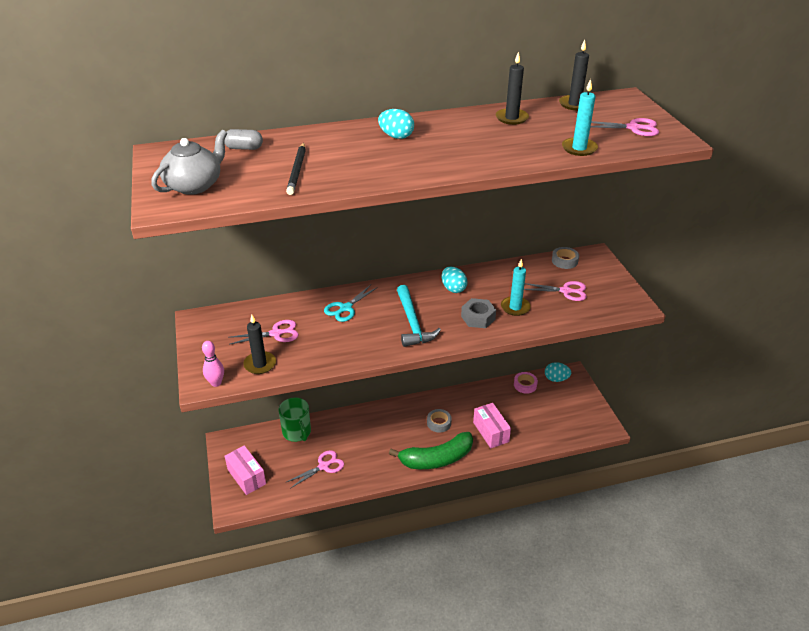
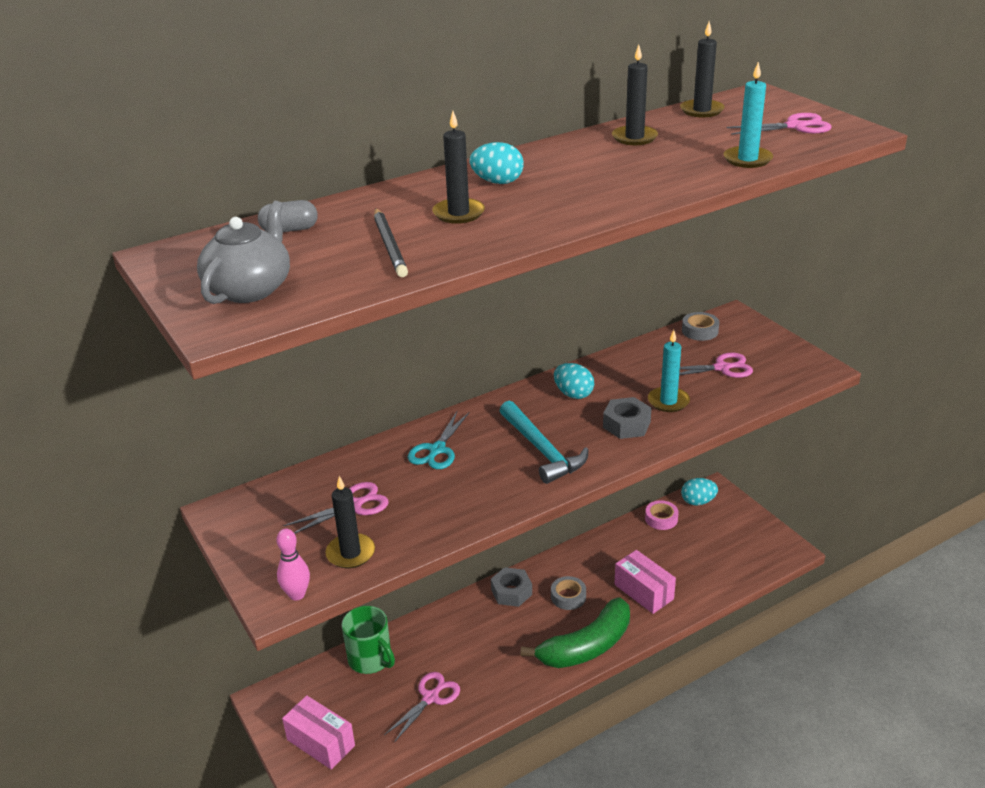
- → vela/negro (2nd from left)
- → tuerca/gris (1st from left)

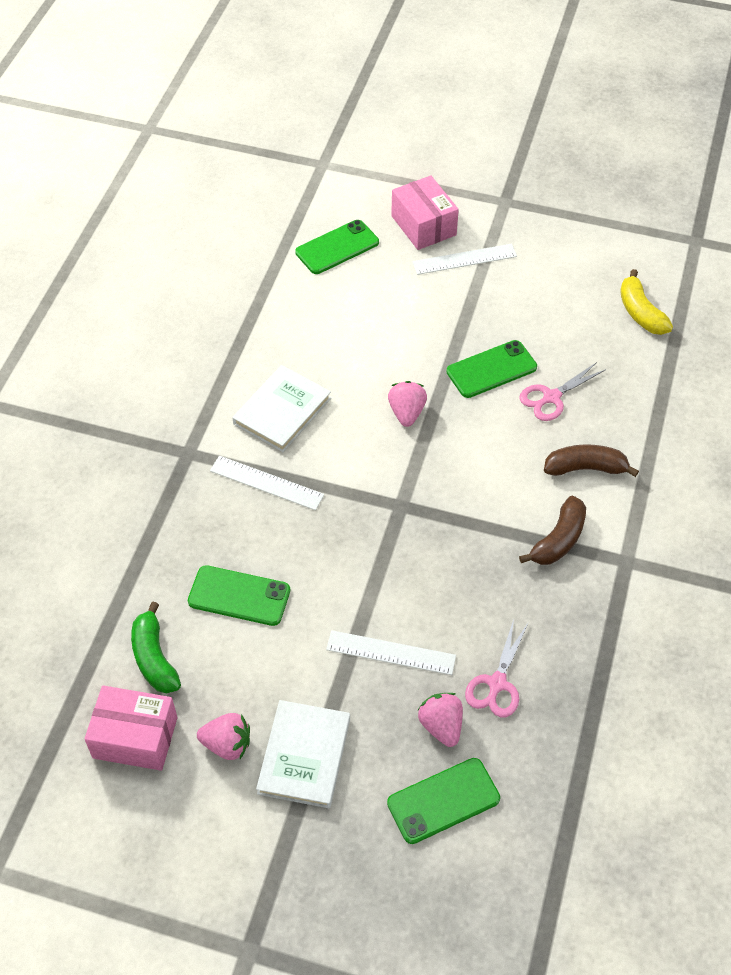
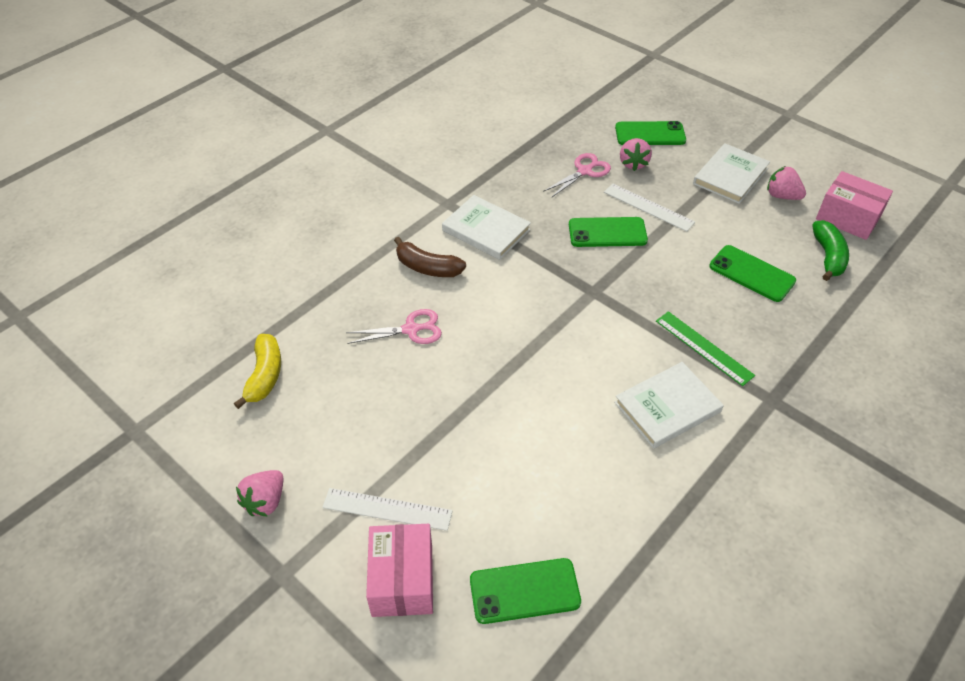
fresa/rosa (2nd from left in the first image) → fresa/rosa (1st from left), move
móvil/verde (4th from left in the first image) → móvil/verde (2nd from left), move
plátano/marrón (1st from left) → libro/blanco (1st from left)
regla/blanco (1st from left) → regla/verde

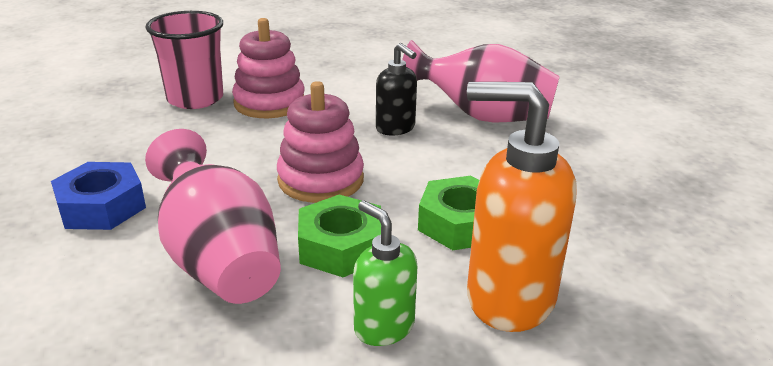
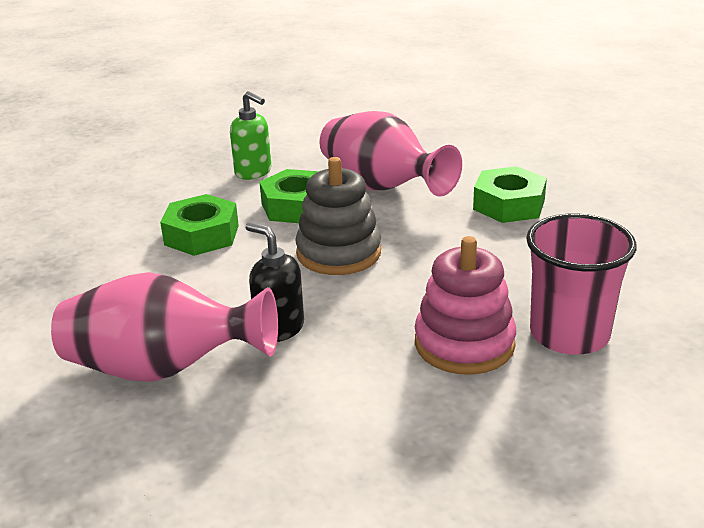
dispensador de jabón/naranja → -
tuerca/azul → tuerca/verde (3rd from left)
juguete apilable/rosa (2nd from left) → juguete apilable/gris

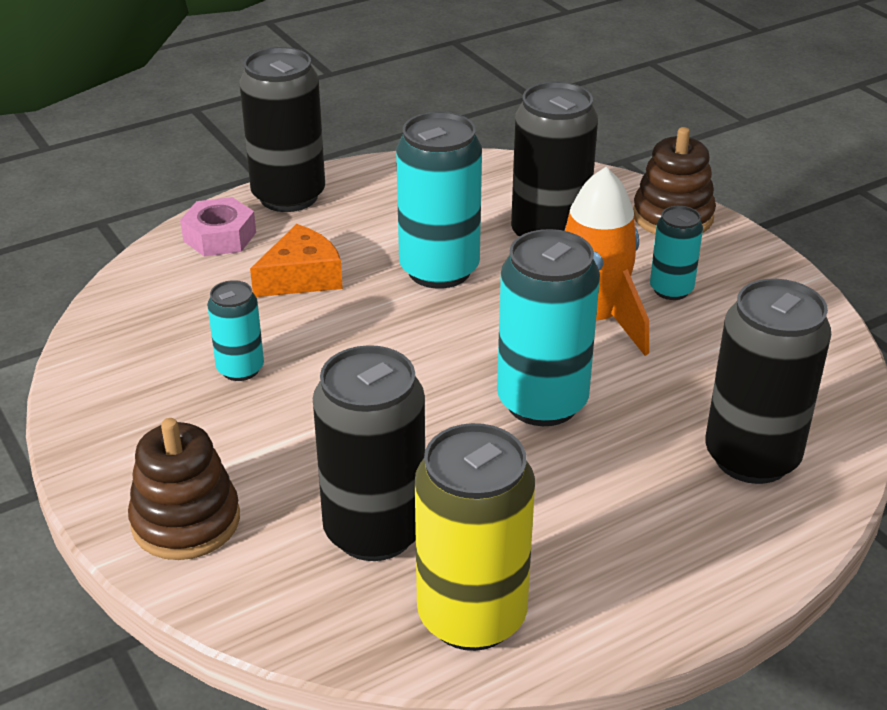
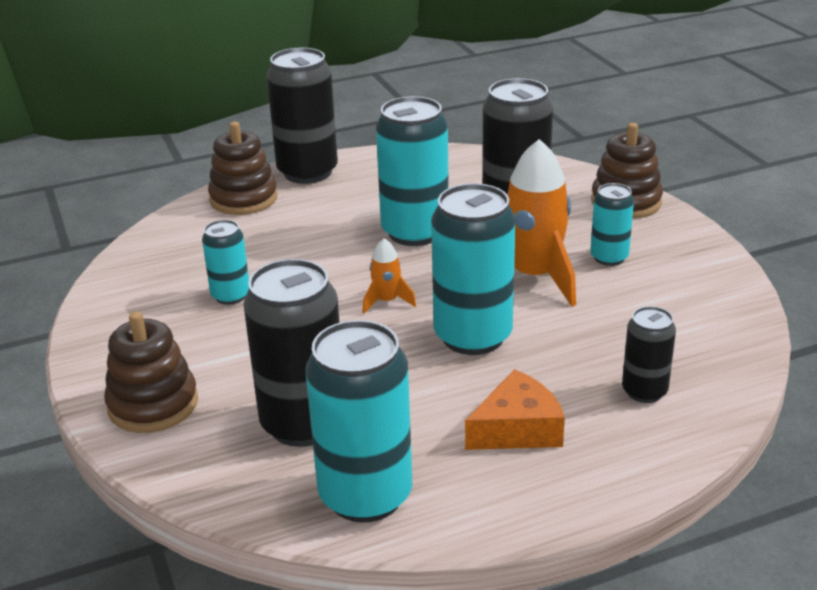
- → cohete/naranja (1st from left)
queso/naranja, move
tuerca/rosa → juguete apilable/marrón (2nd from left)
lata/amarillo → lata/turquesa (2nd from left)
lata/negro (4th from left), x0.54

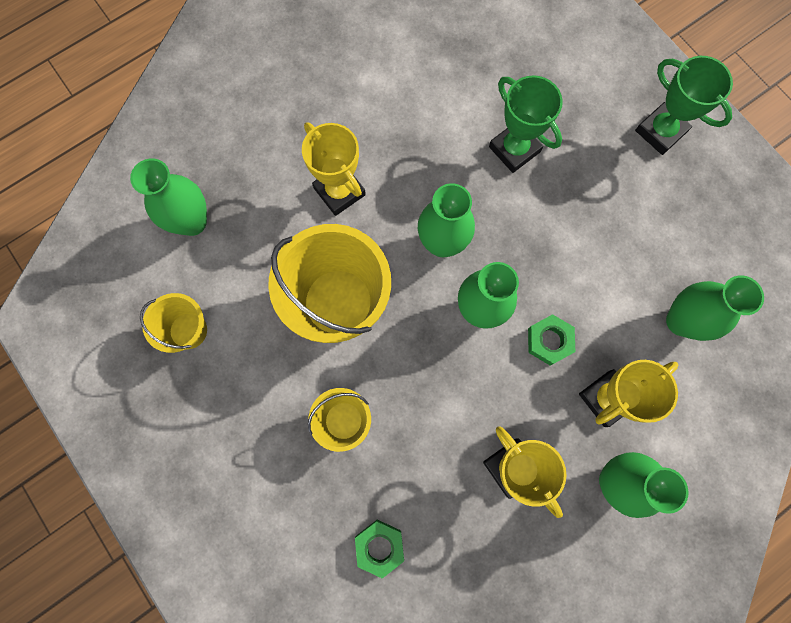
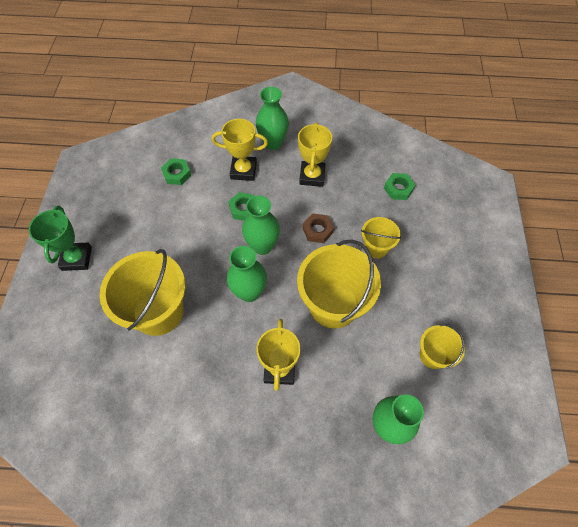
- → tuerca/marrón
trofeo/verde (1st from left) → balde/amarillo (1st from left)
florero/verde (5th from left) → tuerca/verde (1st from left)

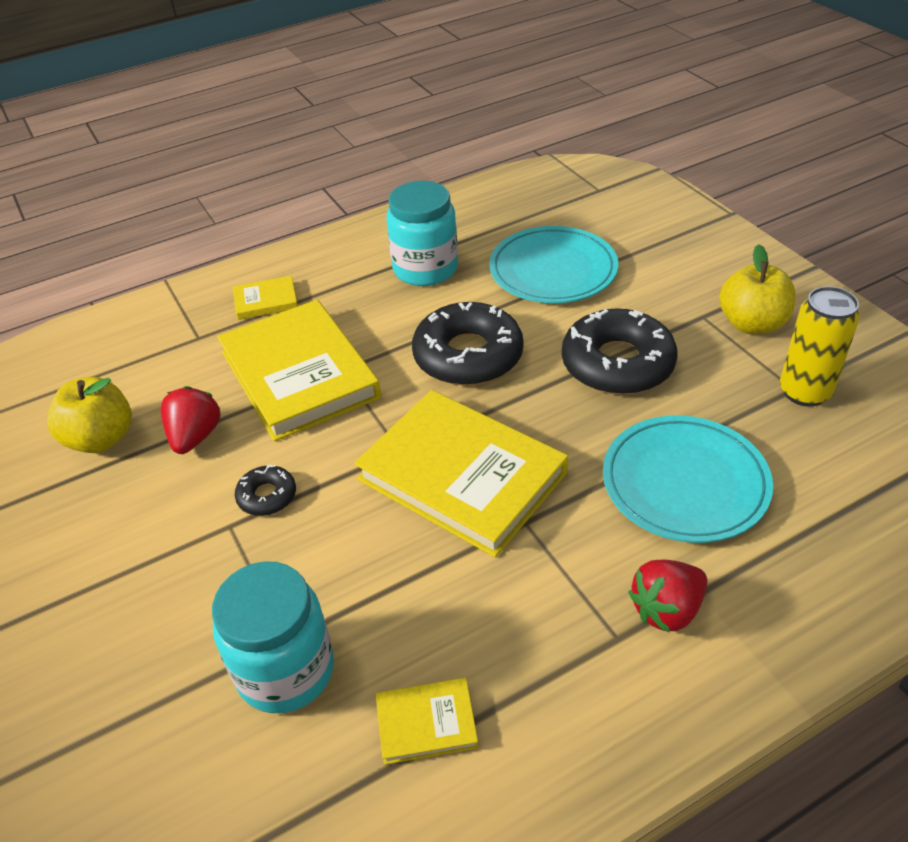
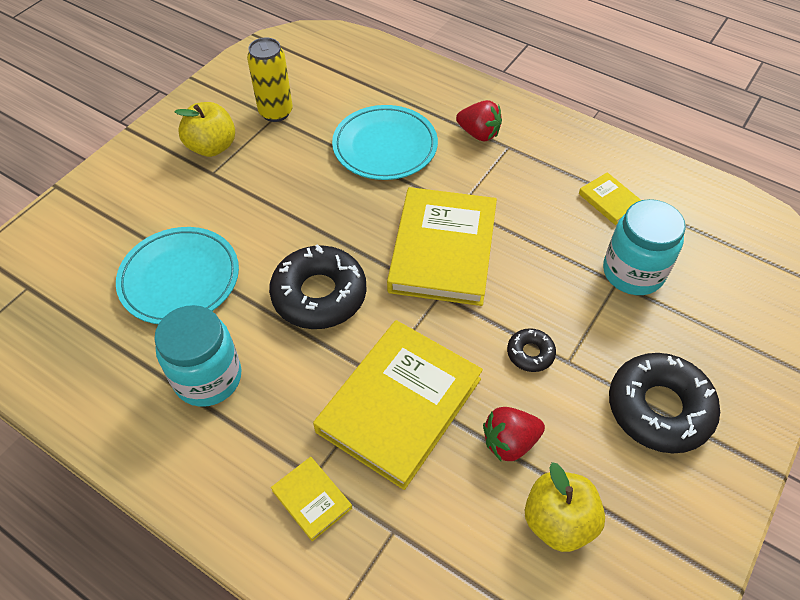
rosquilla/negro (3rd from left), move

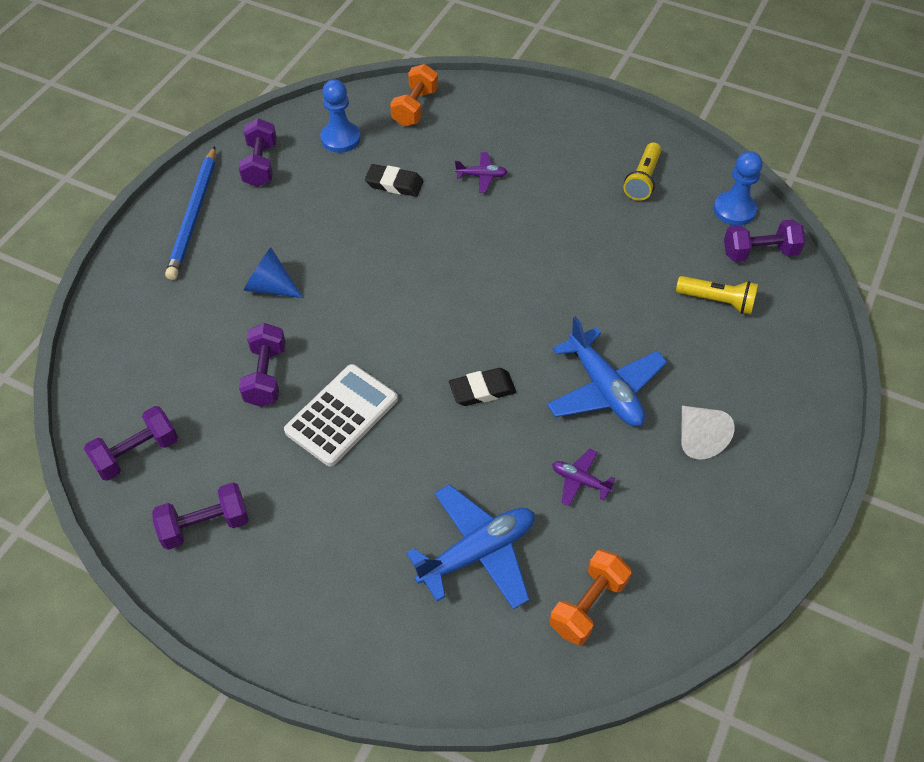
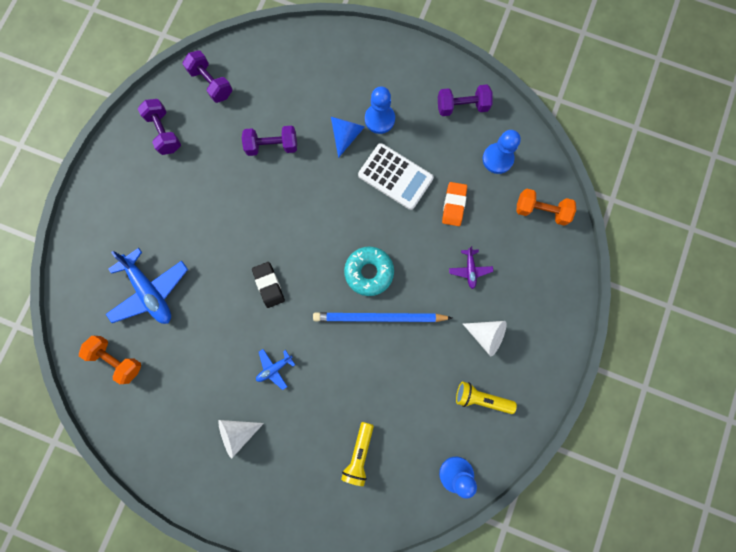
avión/morado (2nd from left) → -
mancuerna/morado (5th from left) → -
- → rosquilla/turquesa
- → peón/azul (1st from left)
- → cono/blanco (2nd from left)
lápiz/azul, move
calculadora/blanco, move
goma de borrar/negro (1st from left) → goma de borrar/naranja
avión/azul (2nd from left), x0.49

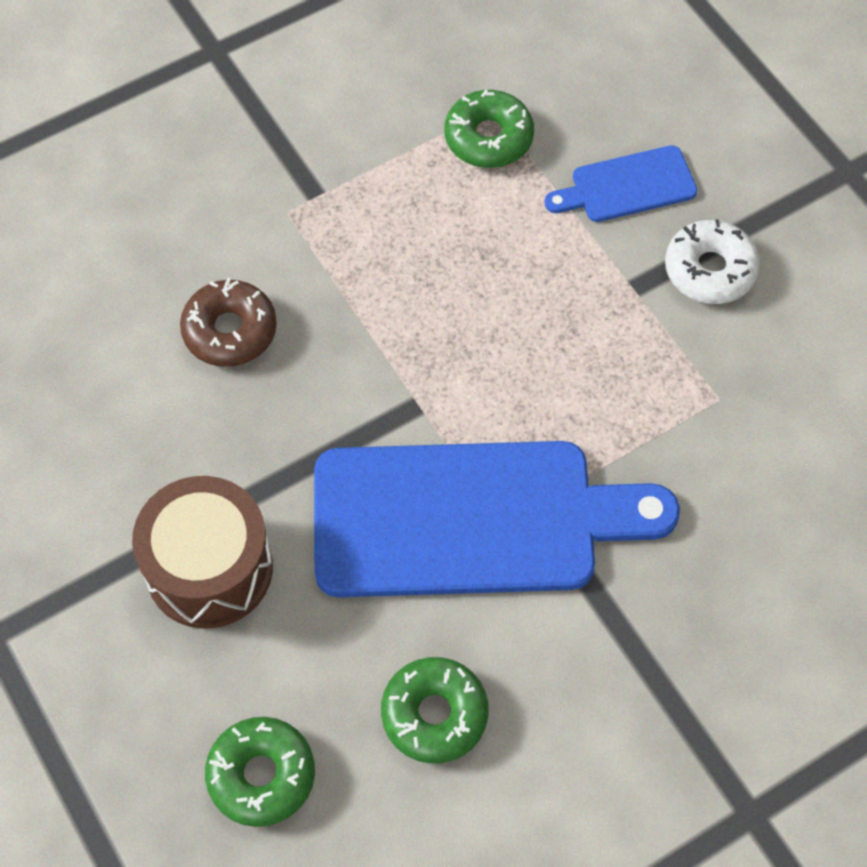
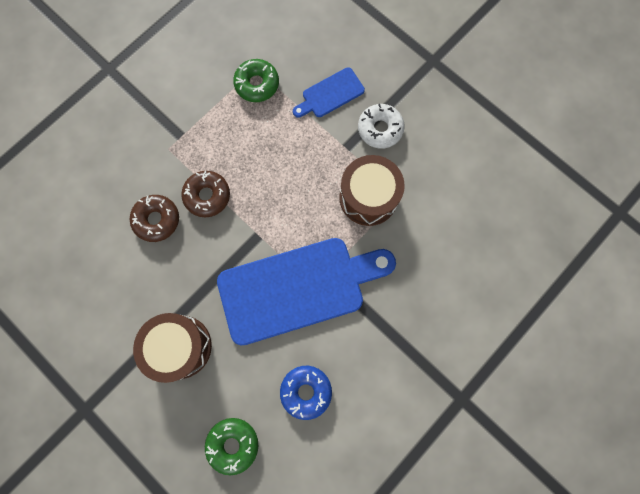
- → rosquilla/marrón (2nd from left)
- → tambor/marrón (2nd from left)
rosquilla/verde (2nd from left) → rosquilla/azul

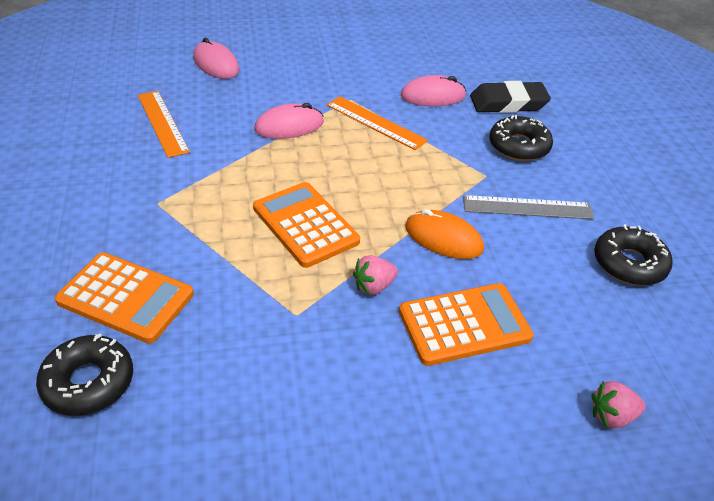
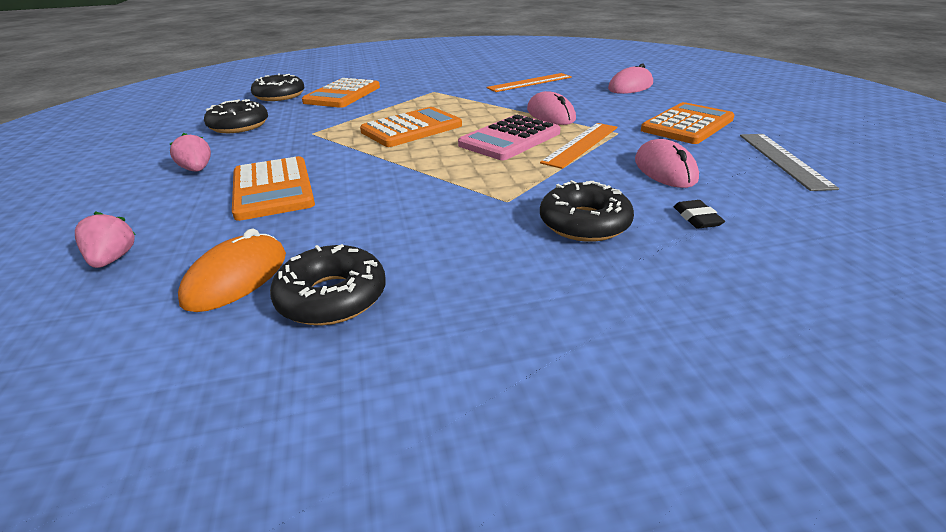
- → rosquilla/negro (1st from left)
- → calculadora/rosa
- → calculadora/naranja (4th from left)
fresa/rosa (1st from left in the first image) → fresa/rosa (2nd from left), move
ratón/naranja, move
regla/gris, move
goma de borrar/negro, x0.47

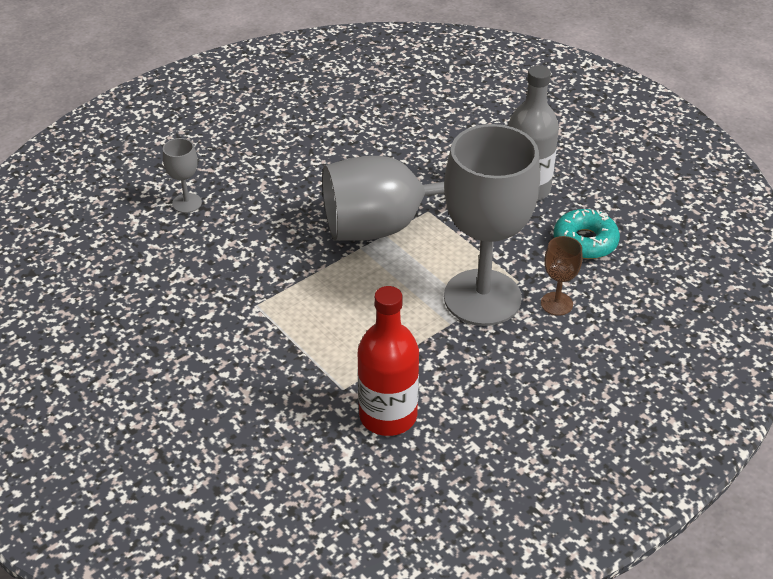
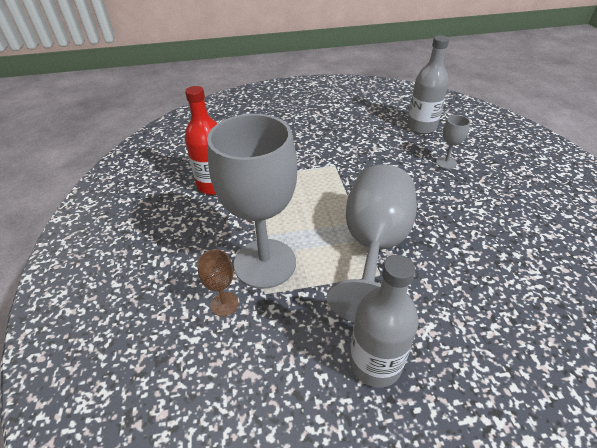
rosquilla/turquesa → -
- → botella/gris (2nd from left)

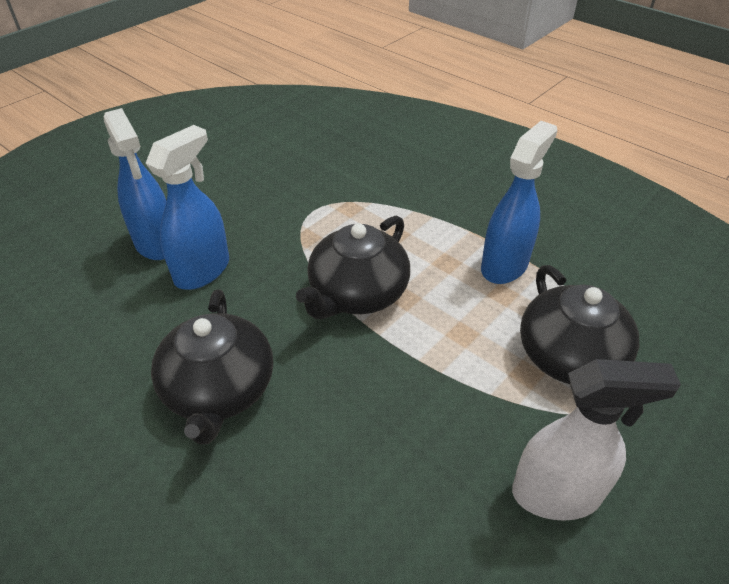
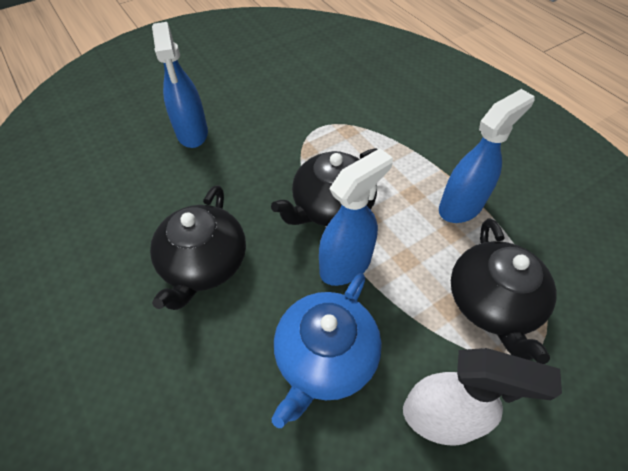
- → tetera/azul
pulverizador/azul (2nd from left), move

